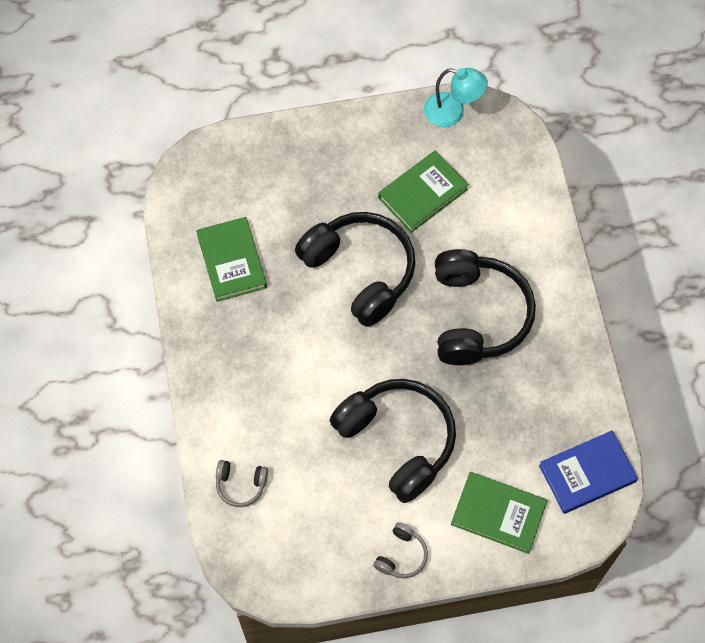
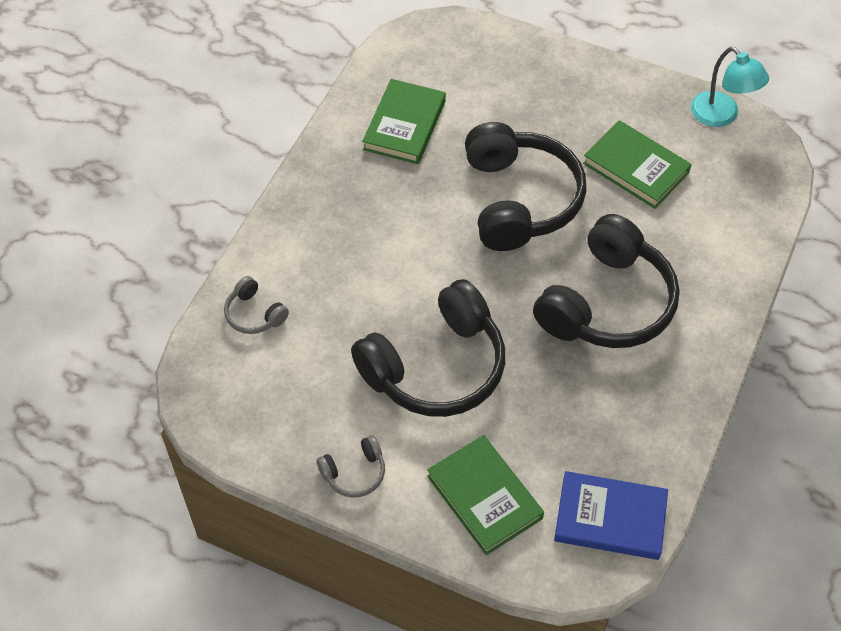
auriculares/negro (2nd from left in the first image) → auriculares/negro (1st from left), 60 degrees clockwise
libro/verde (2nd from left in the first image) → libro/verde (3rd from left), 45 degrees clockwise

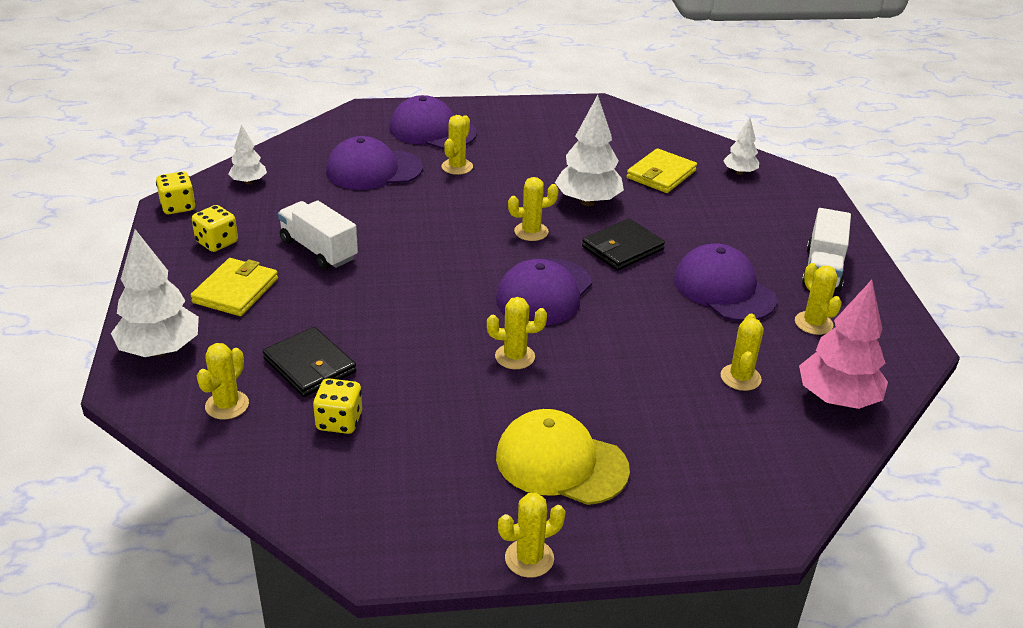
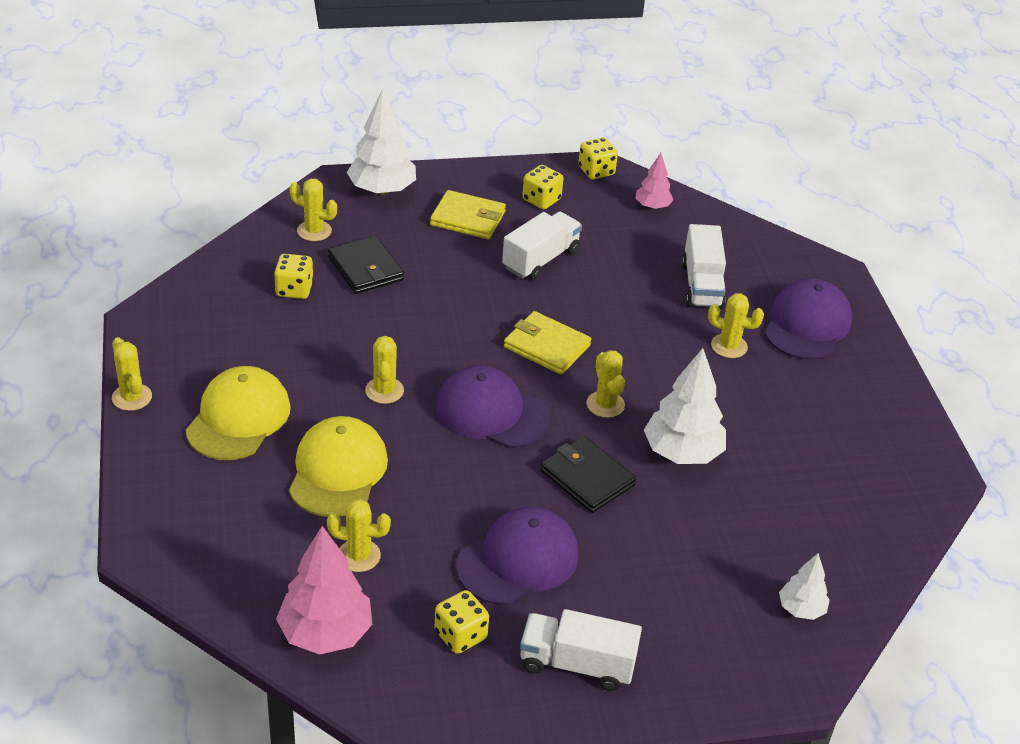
- → gorra/amarillo (2nd from left)
cartera/amarillo (2nd from left), move
gorra/morado (1st from left) → camión/blanco (3rd from left)
cactus/amarillo (7th from left) → dado/amarillo (2nd from left)
árbol/blanco (2nd from left) → árbol/rosa (2nd from left)
cartera/negro (1st from left), 75 degrees counterclockwise

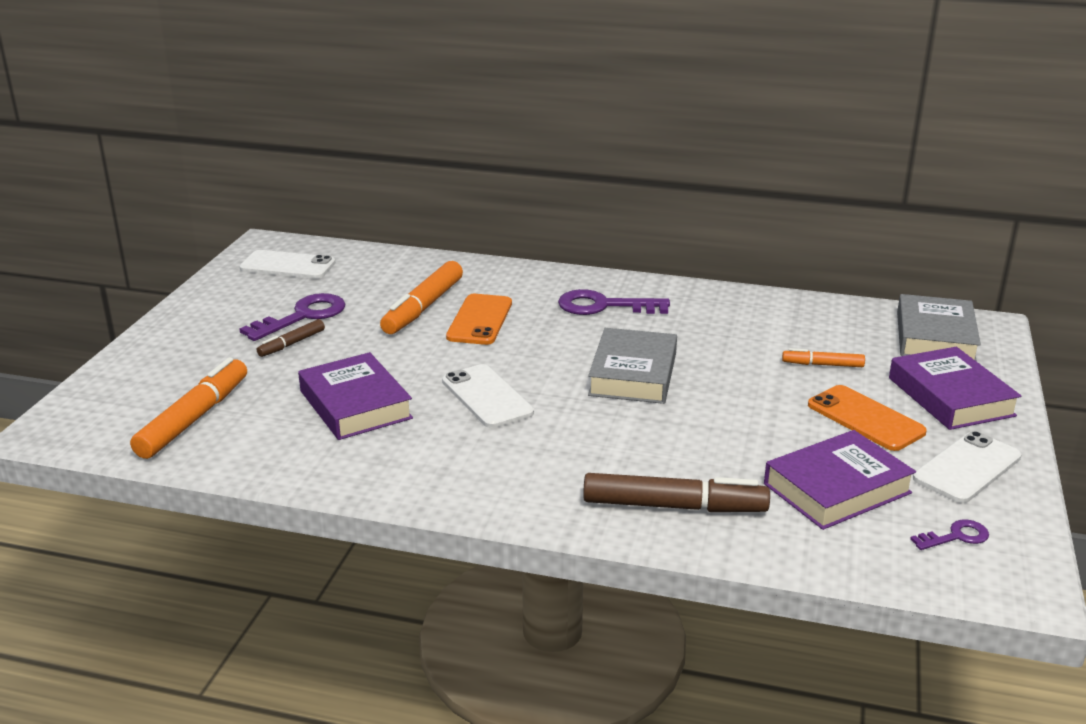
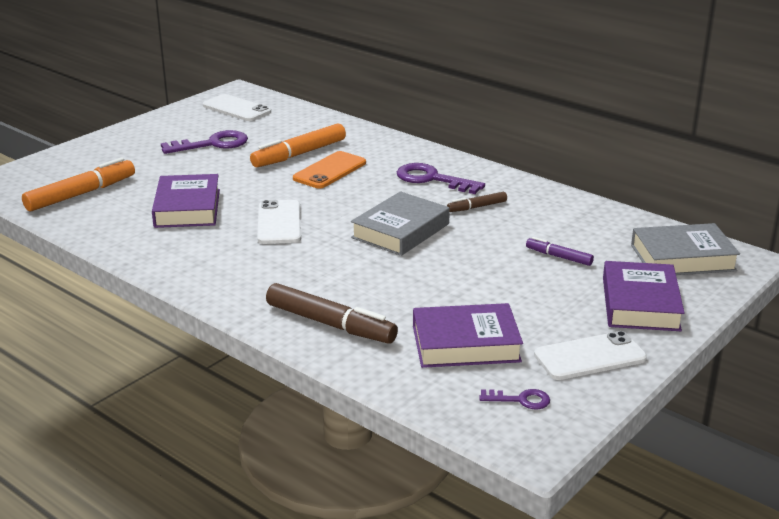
móvil/naranja (2nd from left) → -
rotulador/marrón (1st from left in the first image) → rotulador/marrón (2nd from left), move
rotulador/naranja (3rd from left) → rotulador/morado
libro/gris (2nd from left), 45 degrees clockwise

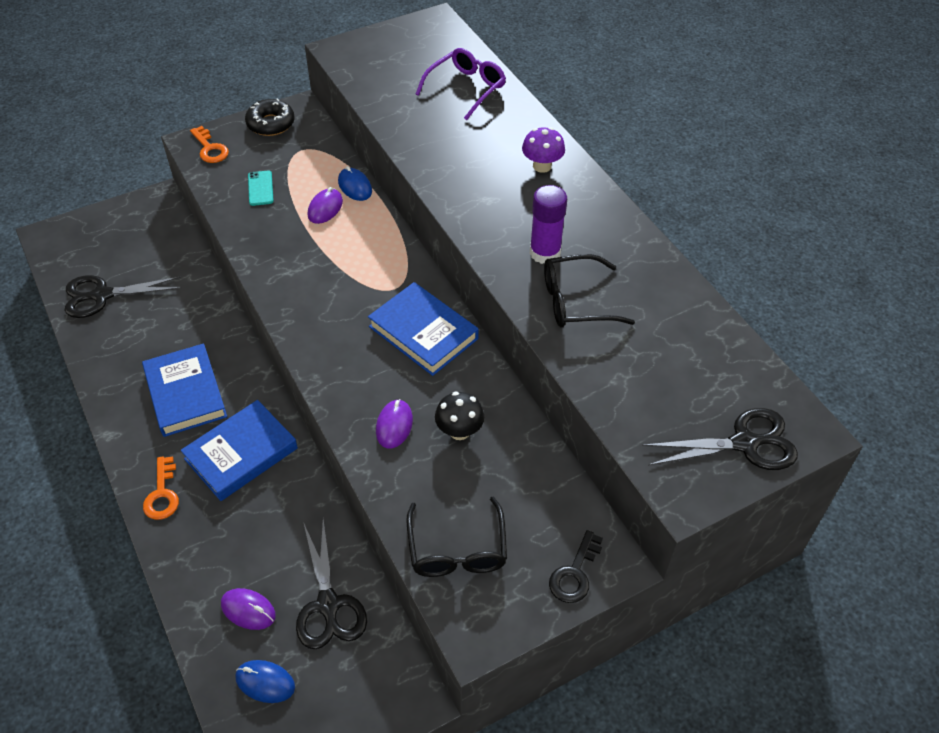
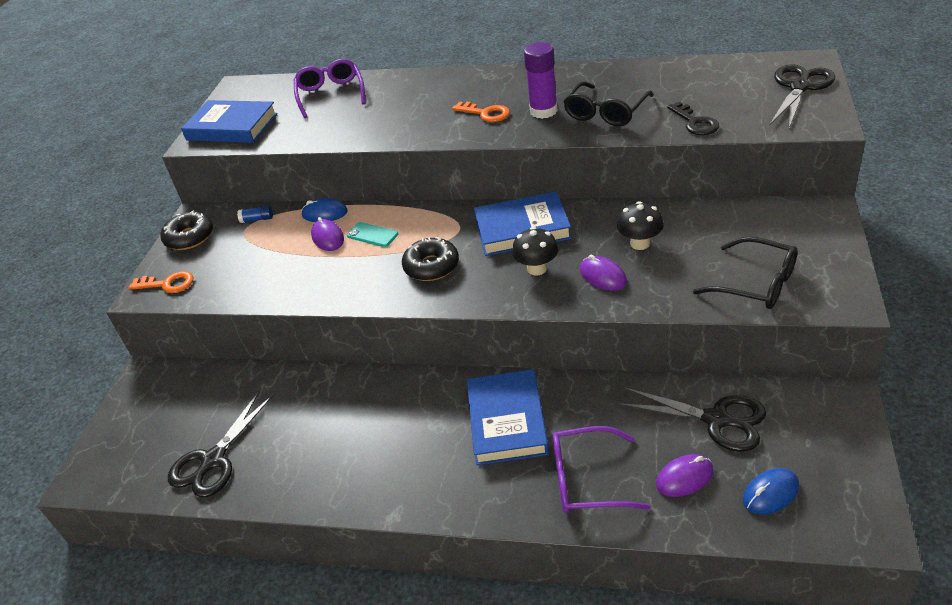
seta/morado → -
- → barra de pegamento/azul
- → rosquilla/negro (2nd from left)
- → seta/negro (1st from left)
- → gafas/morado (2nd from left)
libro/azul (1st from left), move
llave/naranja (1st from left in the first image) → llave/naranja (2nd from left), move
móvil/turquesa, move
llave/negro, move

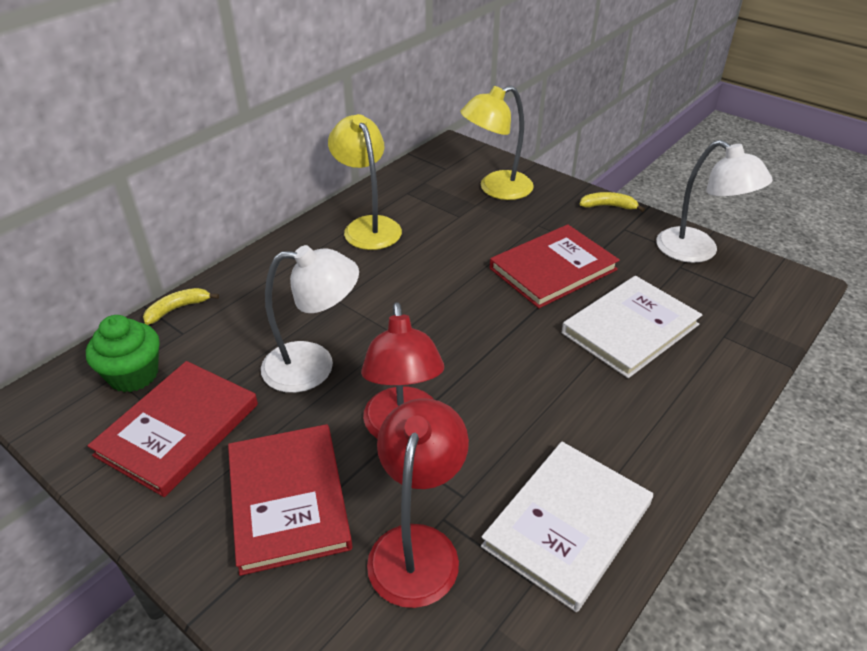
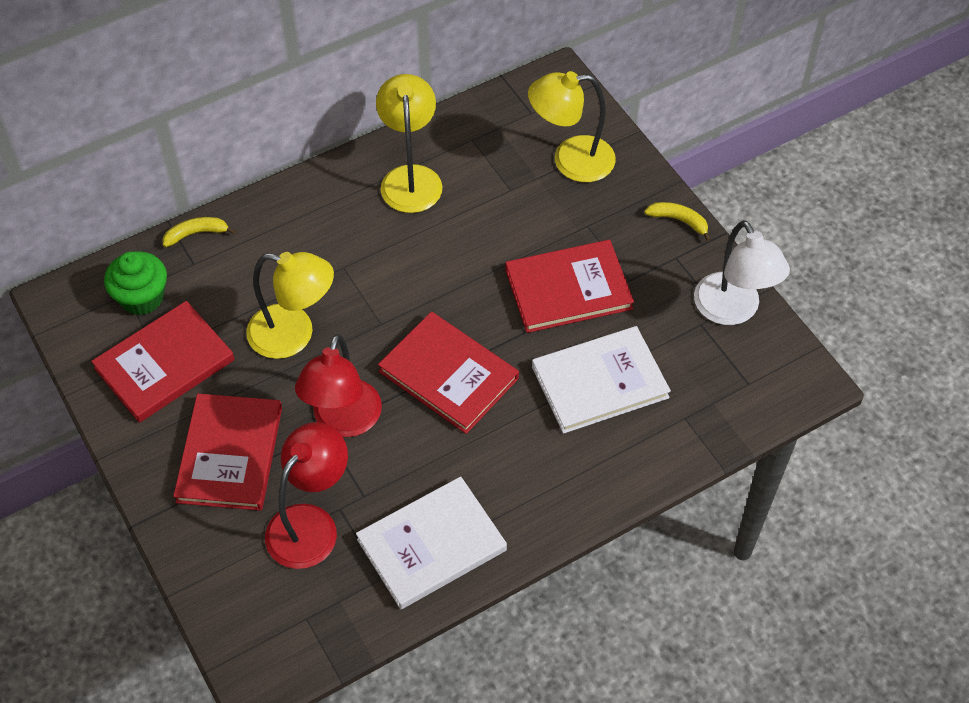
- → libro/rojo (3rd from left)
lámpara/blanco (1st from left) → lámpara/amarillo (1st from left)

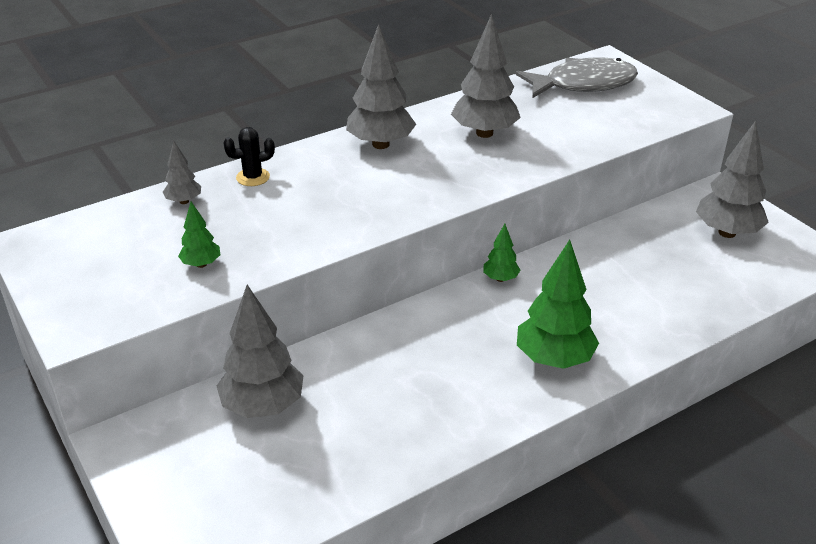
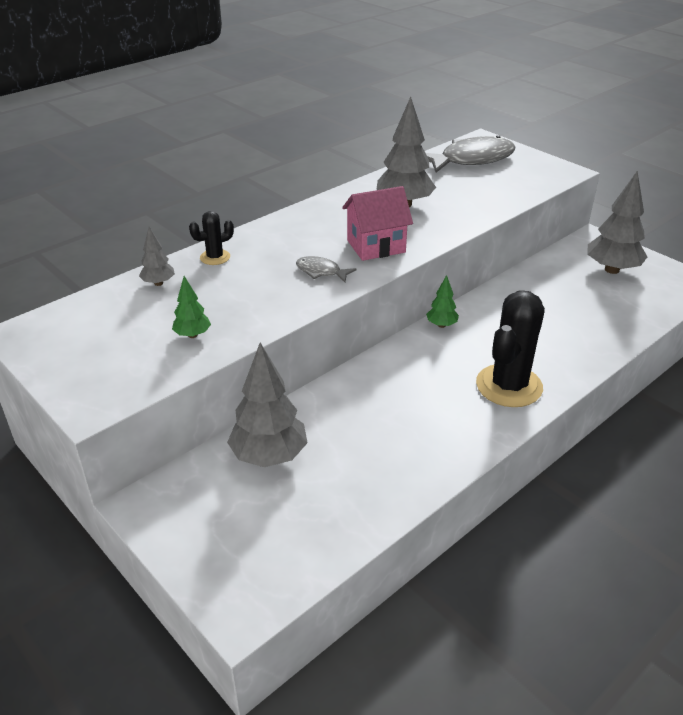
árbol/gris (3rd from left) → -
- → pez/gris (1st from left)
- → casa/rosa
árbol/verde (3rd from left) → cactus/negro (2nd from left)

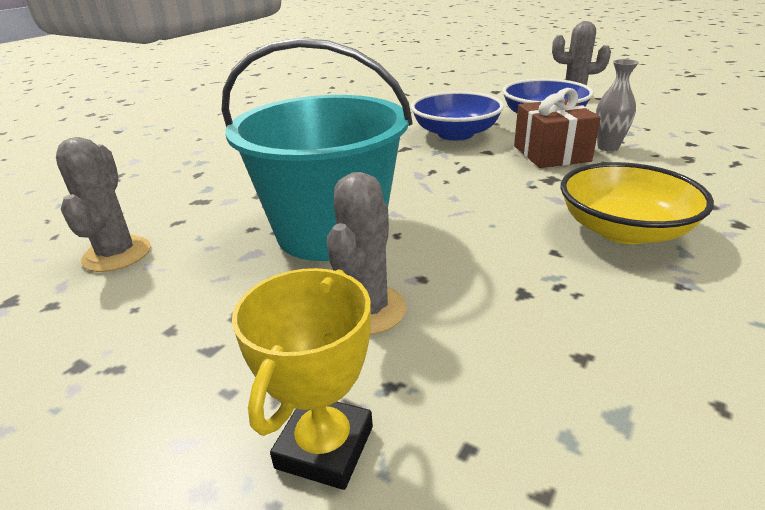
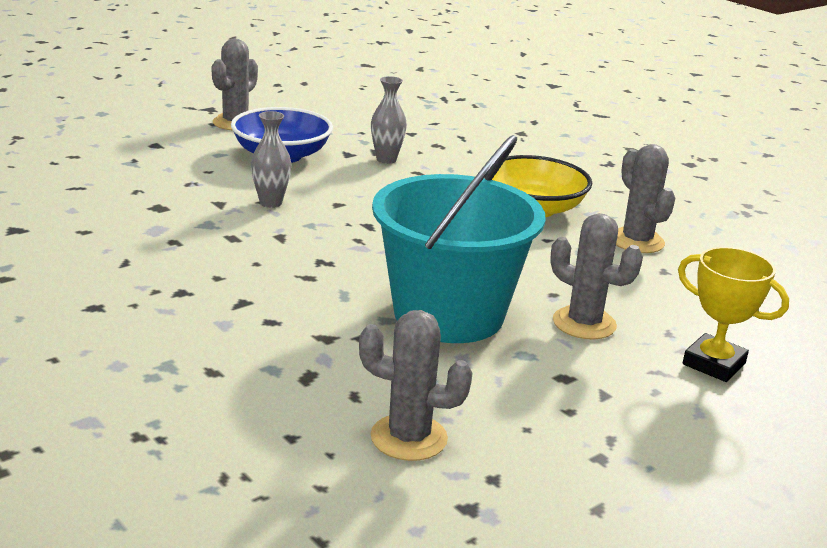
regalo/marrón → -
- → cactus/gris (4th from left)
cuenco/azul (1st from left) → florero/gris (1st from left)

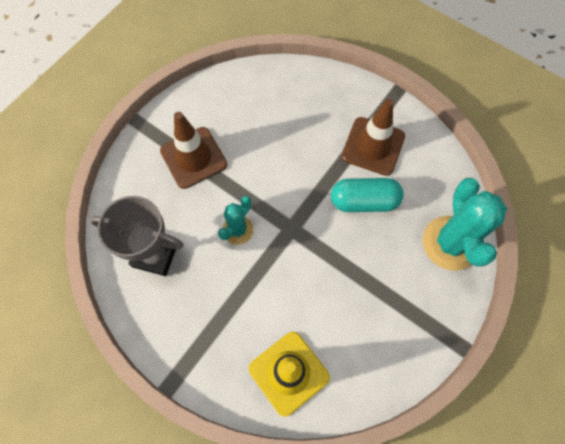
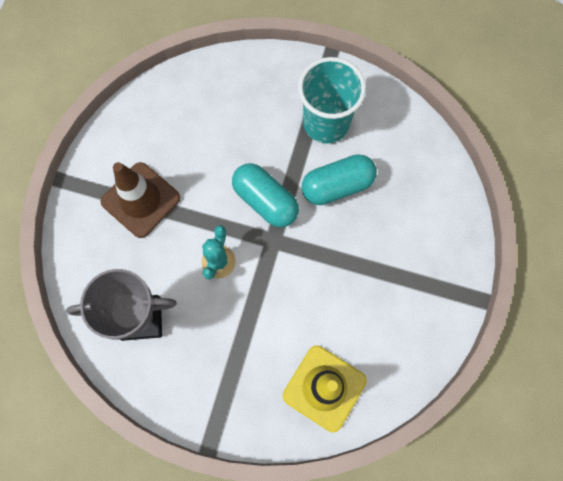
cactus/turquesa (2nd from left) → -
- → cápsula/turquesa (1st from left)
cono de tráfico/marrón (2nd from left) → vaso/turquesa

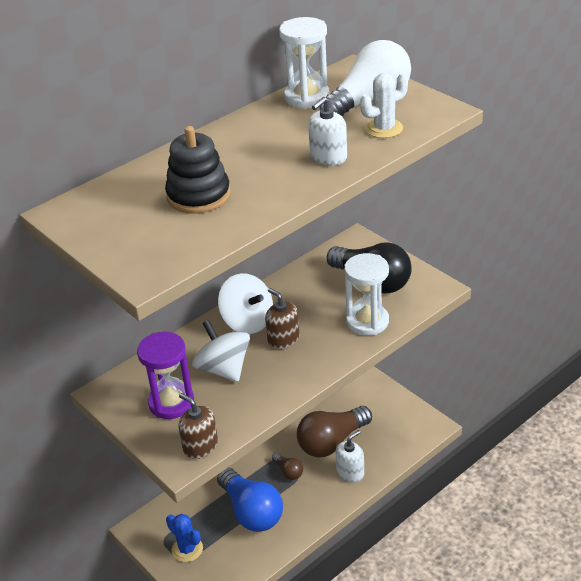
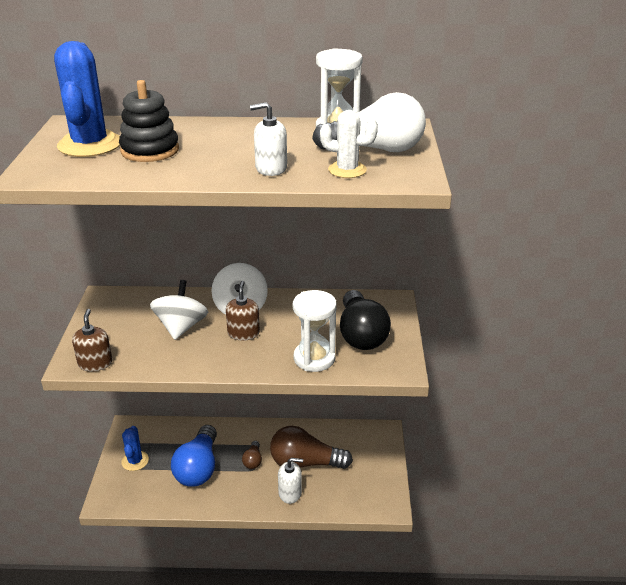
reloj de arena/morado → -
- → cactus/azul (1st from left)

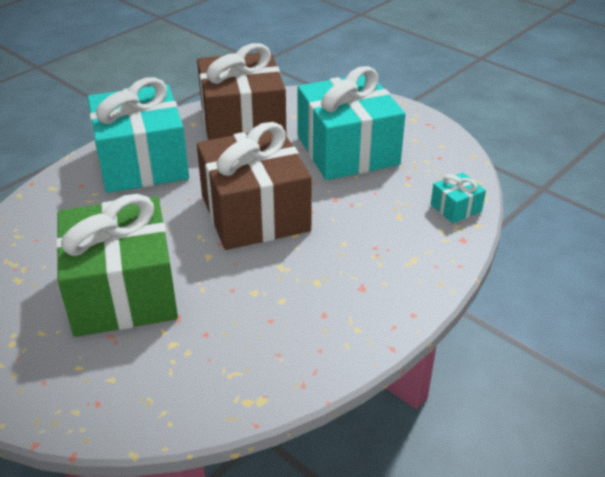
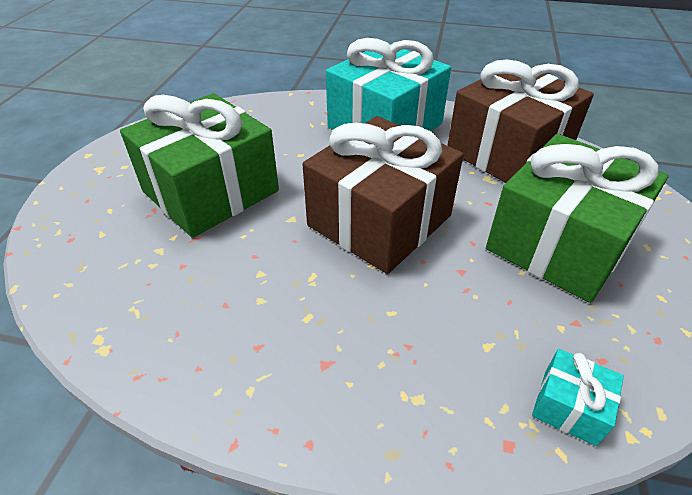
regalo/turquesa (2nd from left) → regalo/verde (2nd from left)

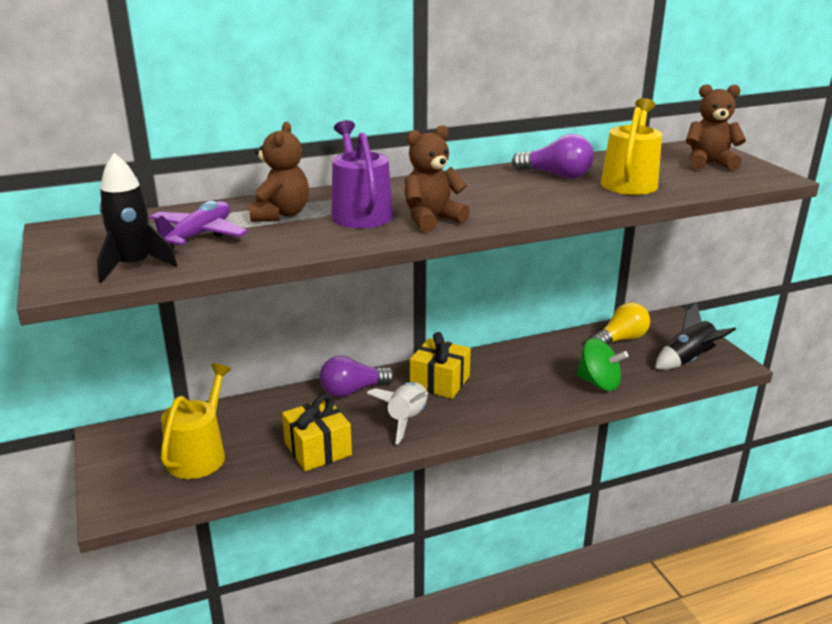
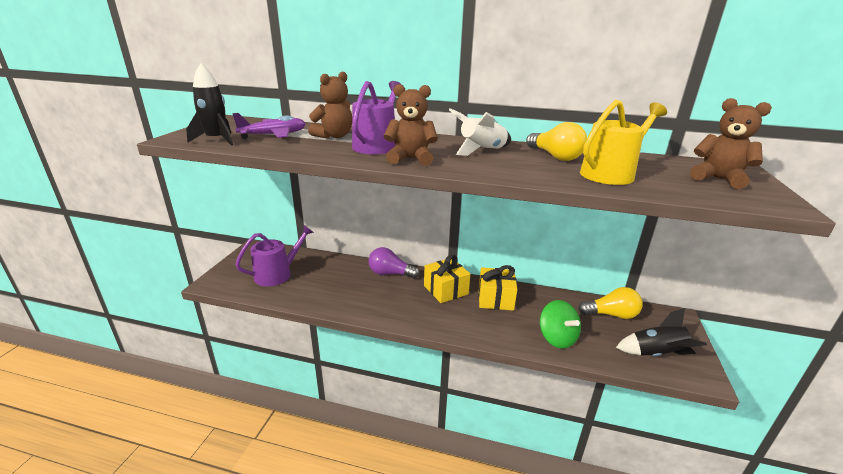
regalo/amarillo (1st from left in the first image) → regalo/amarillo (2nd from left), move
cohete/blanco, move
regadera/amarillo (1st from left) → regadera/morado (1st from left)
bombilla/morado (2nd from left) → bombilla/amarillo (1st from left)

